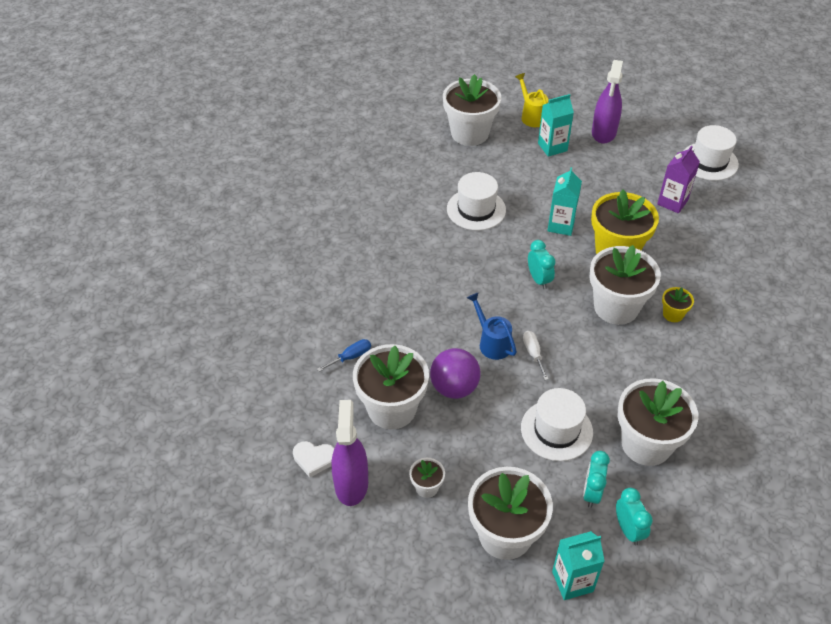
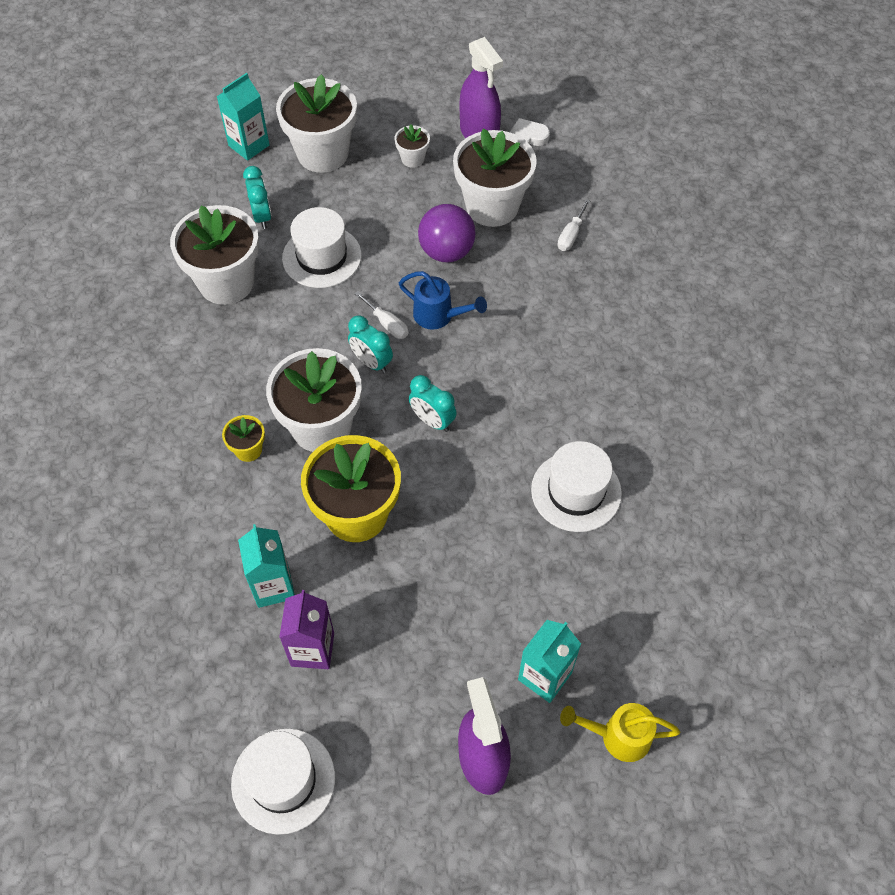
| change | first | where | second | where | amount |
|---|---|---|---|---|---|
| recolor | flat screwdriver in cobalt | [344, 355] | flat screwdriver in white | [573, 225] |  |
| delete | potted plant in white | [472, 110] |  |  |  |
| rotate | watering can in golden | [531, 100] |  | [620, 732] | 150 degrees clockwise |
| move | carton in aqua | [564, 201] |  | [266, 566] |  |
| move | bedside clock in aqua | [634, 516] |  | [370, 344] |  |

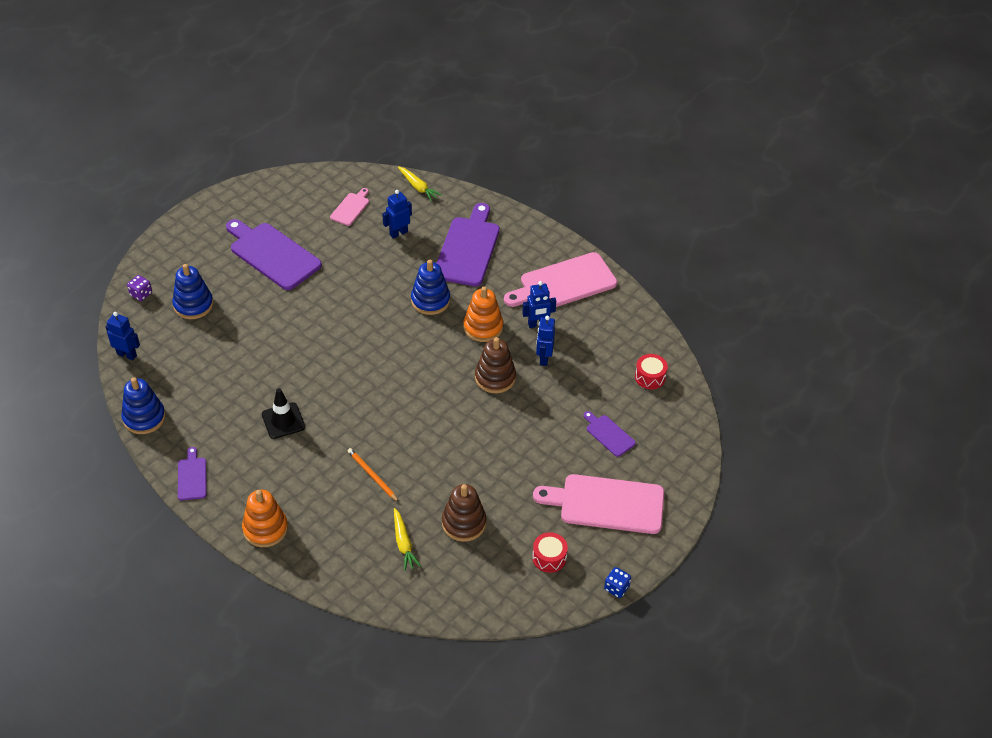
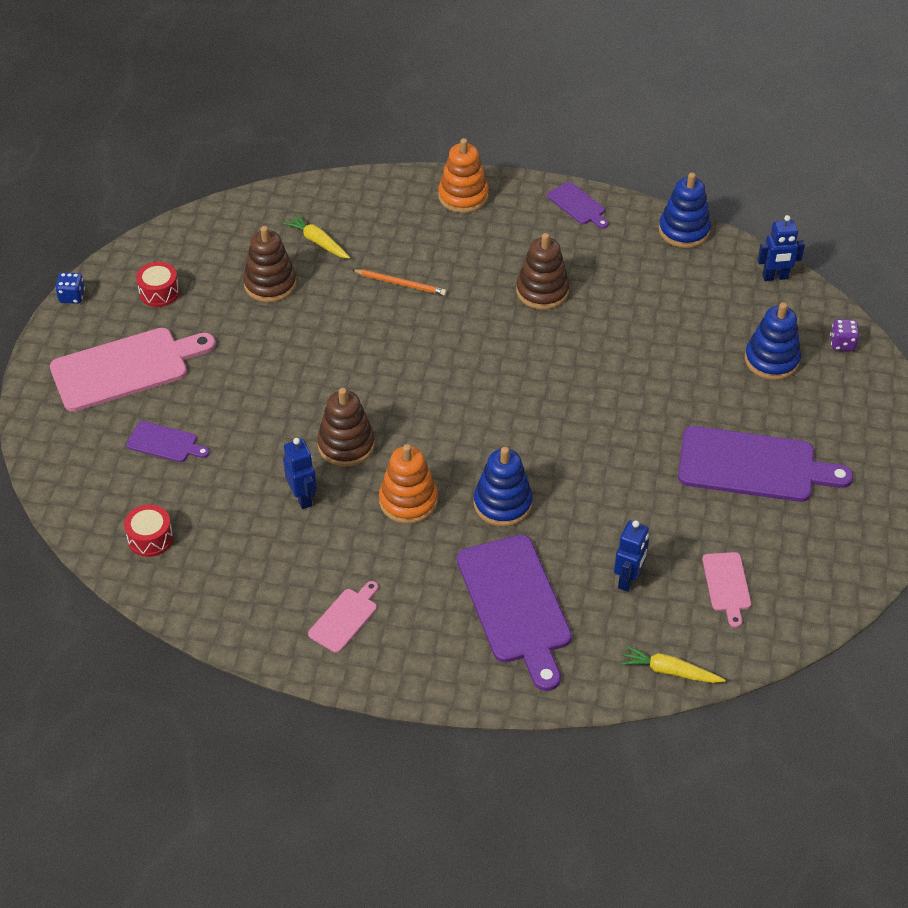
| change | first | where | second | where | amount |
|---|---|---|---|---|---|
| replace | traffic cone in jet-black | [283, 413] | stacking rings in dark brown | [542, 271] |  |
| resize | bread board in pink | [560, 279] |  | [343, 617] | x0.49 |
| delete | toy robot in cobalt | [539, 304] |  |  |  |

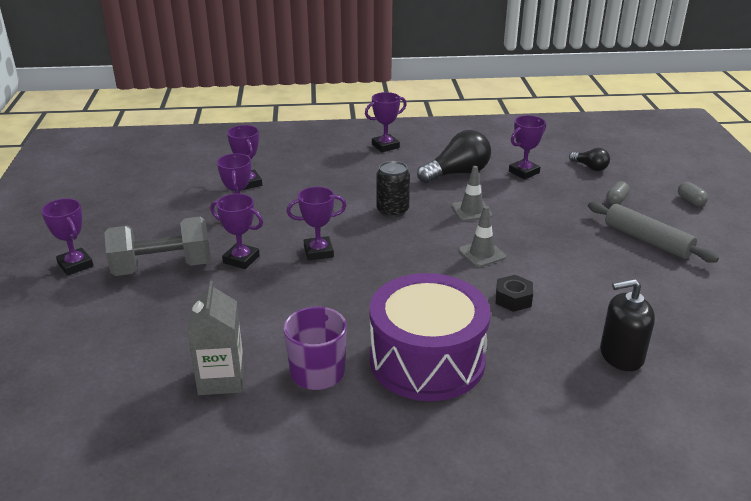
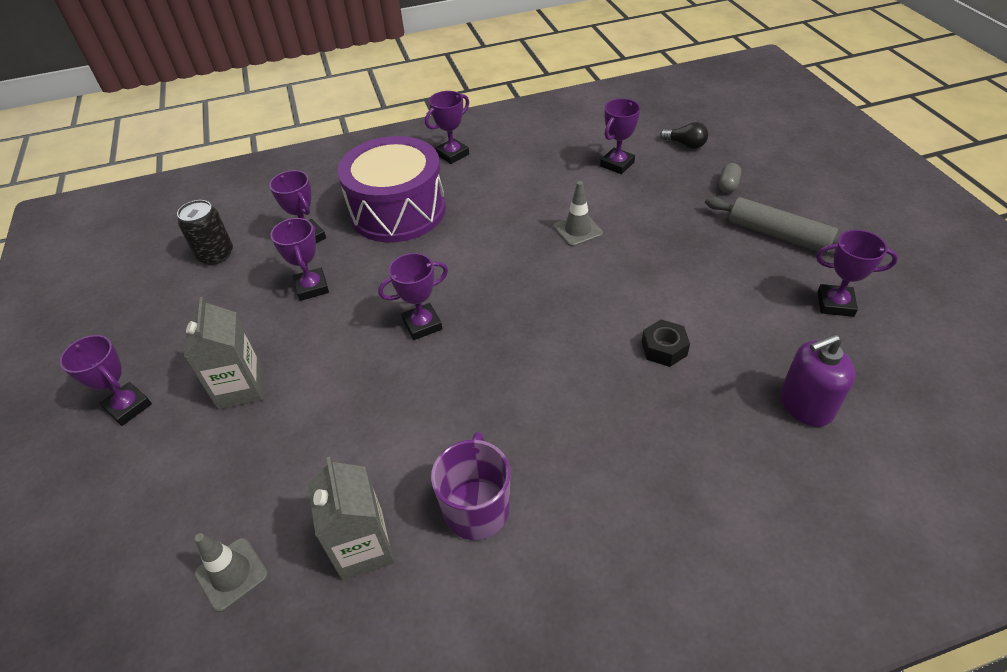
| change | first | where | second | where | amount |
|---|---|---|---|---|---|
| replace | dumbbell in grey | [157, 246] | carton in grey | [223, 353] |  |
| move | award cup in royal purple | [236, 231] |  | [857, 273] |  |
| move | toy drum in royal purple | [430, 337] |  | [392, 189] |  |
| move | tin in jet-black | [393, 189] |  | [205, 232] |  |
| delete | lightbulb in jet-black | [454, 156] |  |  |  |
| move | traffic cone in grey | [482, 236] |  | [231, 572] |  |
| recolor | soap pump in jet-black | [627, 325] | soap pump in royal purple | [817, 380] |  |
| delete | pill in grey | [693, 194] |  |  |  |

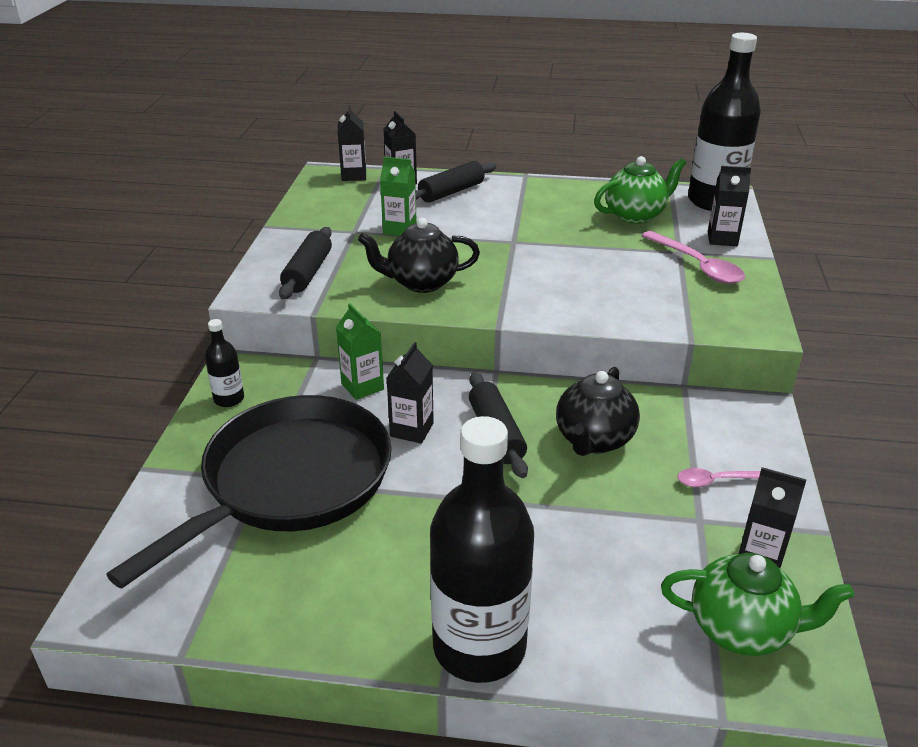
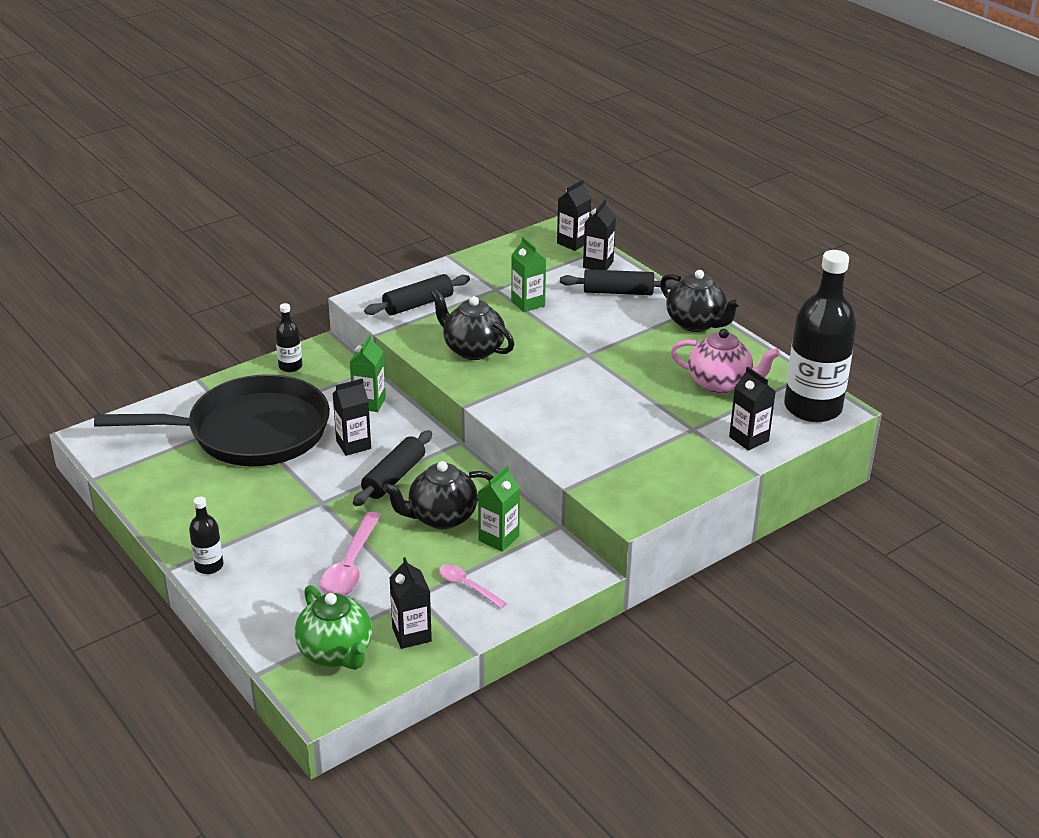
| change | first | where | second | where | amount |
|---|---|---|---|---|---|
| resize | flask in jet-black | [482, 549] |  | [206, 535] | x0.44 |
| recolor | china teapot in emerald | [640, 190] | china teapot in pink | [725, 361] |  |
| move | teaspoon in pink | [693, 257] |  | [350, 554] |  |
| insert |  |  | carton in emerald | [499, 509] |  |
| insert |  |  | china teapot in jet-black | [701, 301] |  |

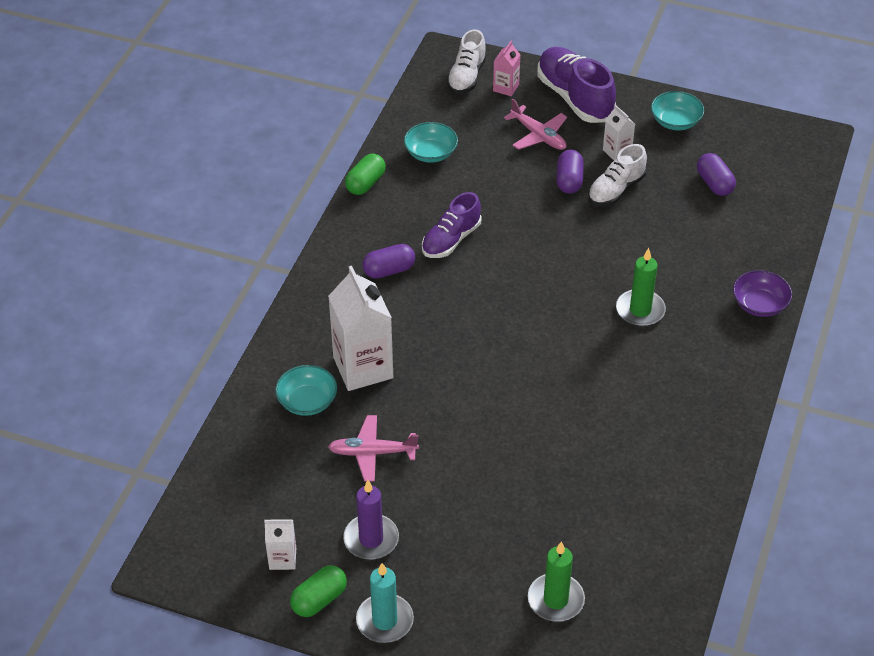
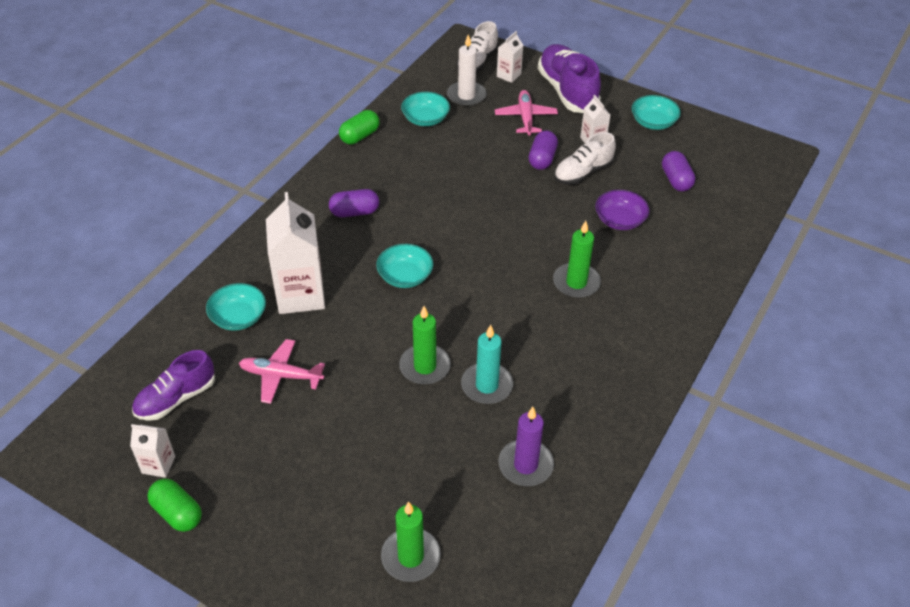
| change | first | where | second | where | amount |
|---|---|---|---|---|---|
| rotate | pill in emerald | [318, 591] |  | [174, 505] | 75 degrees clockwise |
| move | candle in royal purple | [371, 519] |  | [526, 446] |  |
| move | candle in aqua | [385, 603] |  | [487, 364] |  |
| move | shoe in royal purple | [451, 225] |  | [173, 385] |  |
| recolor | carton in pink | [507, 68] | carton in white | [510, 57] |  |
| rotate | plane in pink | [535, 124] |  | [526, 113] | 150 degrees counterclockwise |
| move | serving bowl in royal purple | [762, 293] |  | [622, 210] |  |
| insert |  |  | serving bowl in aqua | [404, 266] |  |
| insert |  |  | candle in emerald | [425, 345] |  |
| insert |  |  | candle in white | [467, 71] |  |

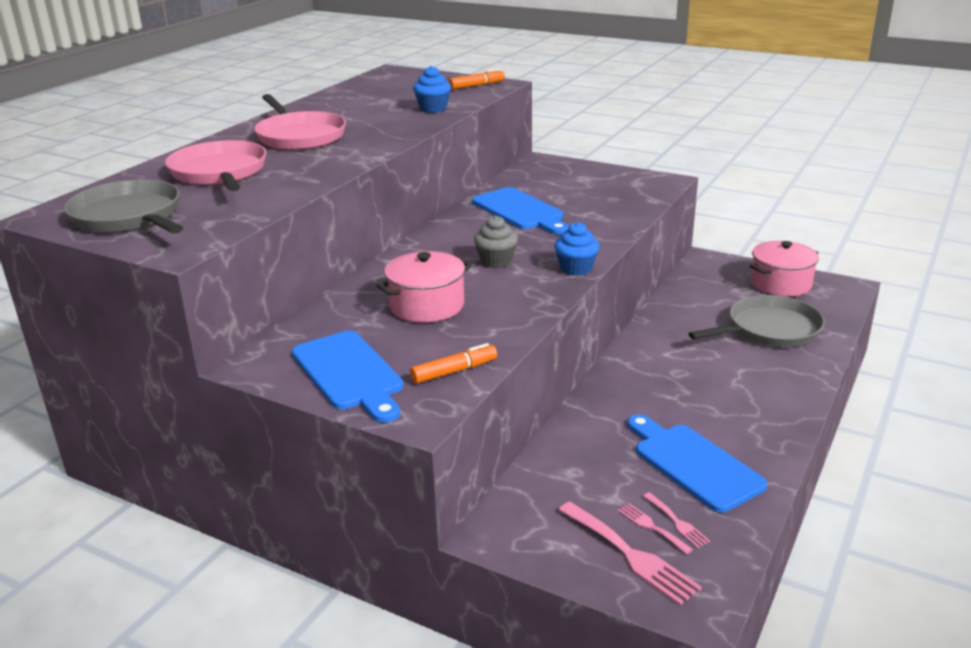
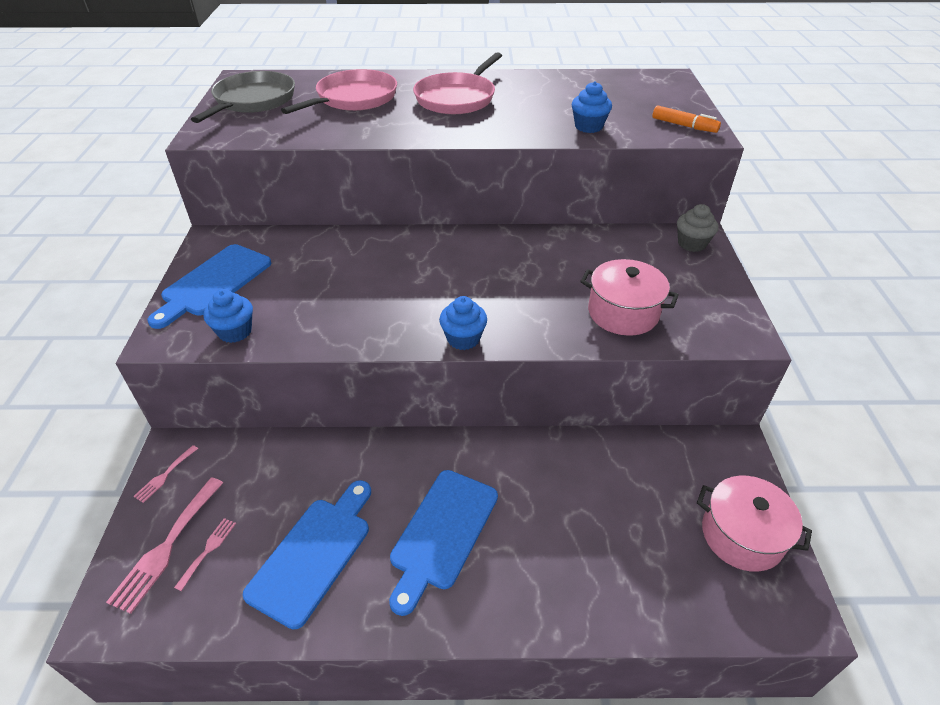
| change | first | where | second | where | amount |
|---|---|---|---|---|---|
| move | pot in pink | [424, 287] |  | [629, 297] |  |
| replace | marker in orange-coloured | [453, 363] | fairy cake in cobalt | [228, 316] |  |
| move | bread board in cobalt | [520, 211] |  | [443, 543] |  |
| move | fairy cake in grey | [496, 241] |  | [697, 228] |  |
| move | fork in pink | [676, 520] |  | [165, 474] |  |
| delete | pan in grey | [756, 321] |  |  |  |

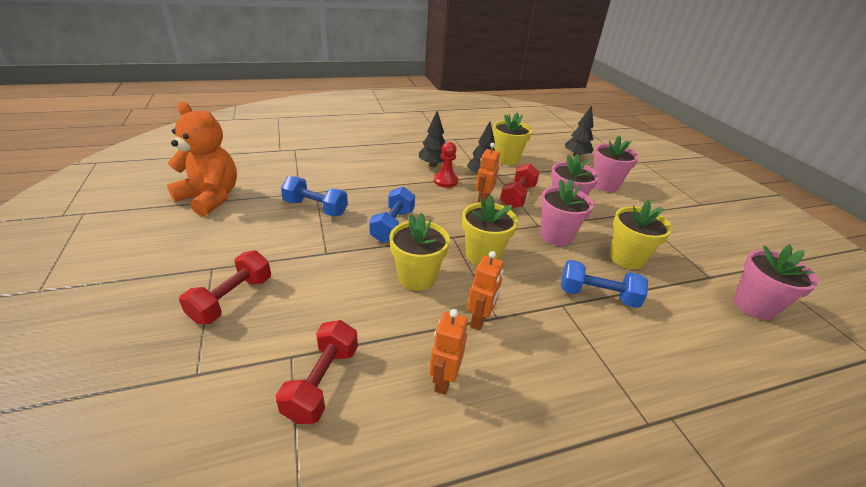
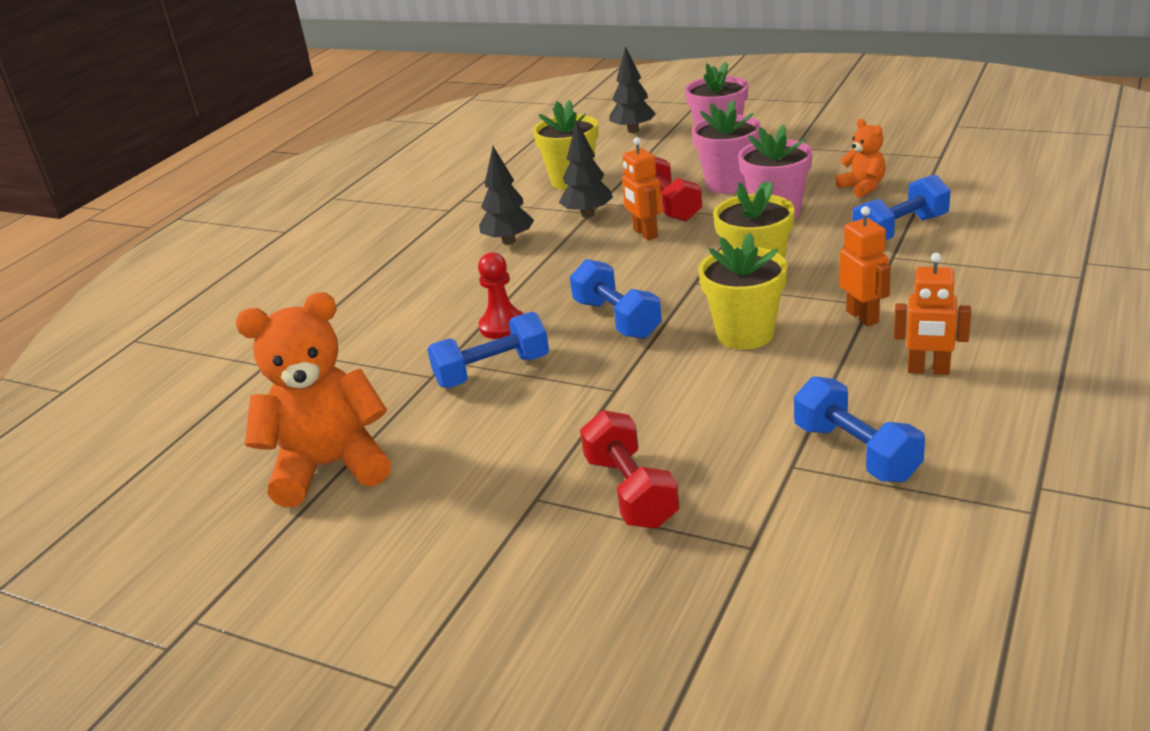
| change | first | where | second | where | amount |
|---|---|---|---|---|---|
| recolor | dumbbell in crimson | [317, 372] | dumbbell in cobalt | [859, 429] |  |
| rotate | toy robot in orange-coloured | [448, 352] |  | [932, 314] | 45 degrees counterclockwise |
| move | game pawn in crimson | [446, 165] |  | [501, 295] |  |
| replace | potted plant in golden | [641, 234] | teddy in orange-coloured | [860, 158] |  |
| delete | potted plant in pink | [776, 282] |  |  |  |

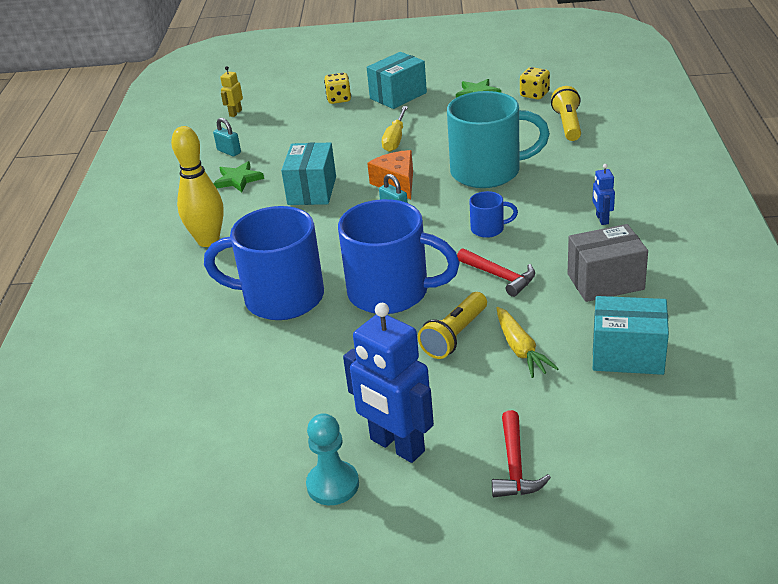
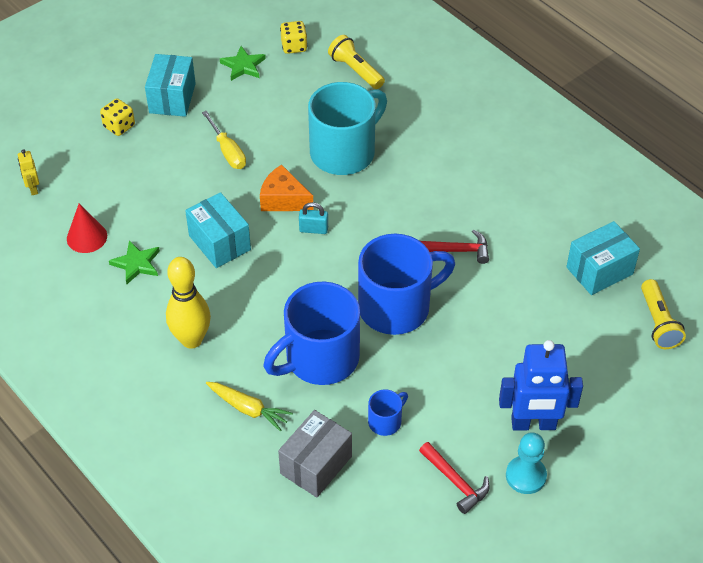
| change | first | where | second | where | amount |
|---|---|---|---|---|---|
| replace | small lock in aqua | [227, 137] | cone shape in crimson | [87, 228] |  |
| move | torch in golden | [452, 325] |  | [663, 314] |  |
| move | tea mug in cobalt | [493, 214] |  | [388, 413] |  |
| move | hammer in crimson | [521, 453] |  | [454, 478] |  |
| move | root vegetable in golden | [528, 342] |  | [249, 407] |  |
| move | package in grey | [608, 263] |  | [315, 453] |  |
| delete | toy robot in cobalt | [603, 194] |  |  |  |

